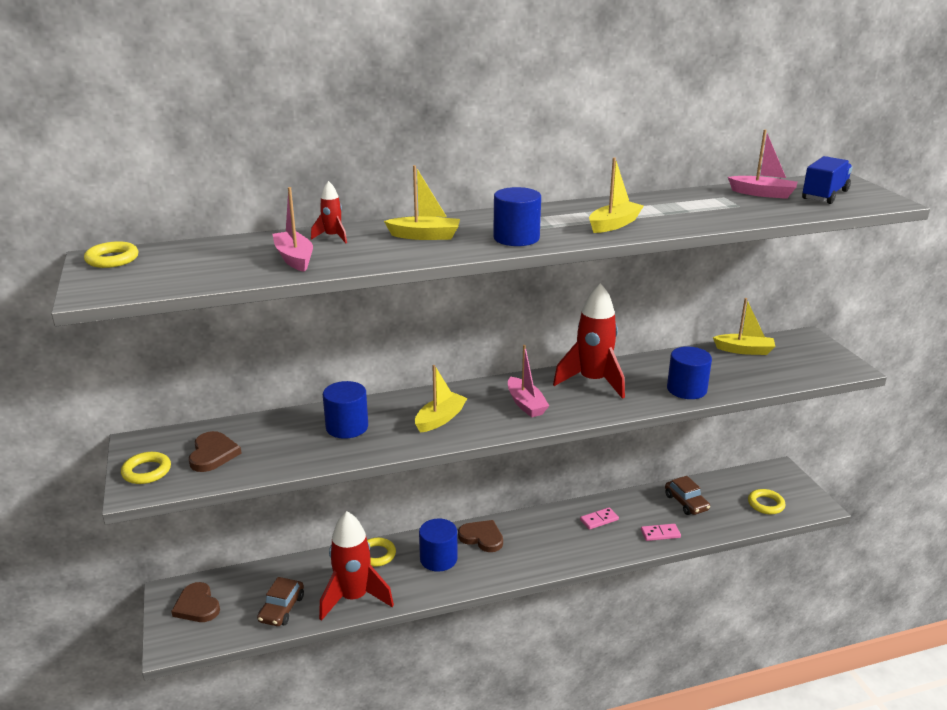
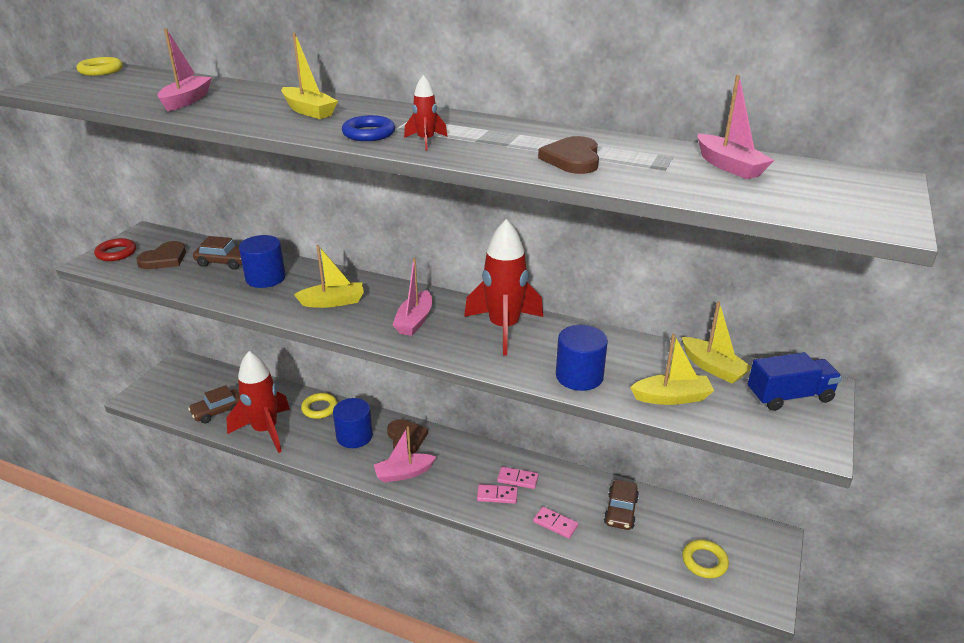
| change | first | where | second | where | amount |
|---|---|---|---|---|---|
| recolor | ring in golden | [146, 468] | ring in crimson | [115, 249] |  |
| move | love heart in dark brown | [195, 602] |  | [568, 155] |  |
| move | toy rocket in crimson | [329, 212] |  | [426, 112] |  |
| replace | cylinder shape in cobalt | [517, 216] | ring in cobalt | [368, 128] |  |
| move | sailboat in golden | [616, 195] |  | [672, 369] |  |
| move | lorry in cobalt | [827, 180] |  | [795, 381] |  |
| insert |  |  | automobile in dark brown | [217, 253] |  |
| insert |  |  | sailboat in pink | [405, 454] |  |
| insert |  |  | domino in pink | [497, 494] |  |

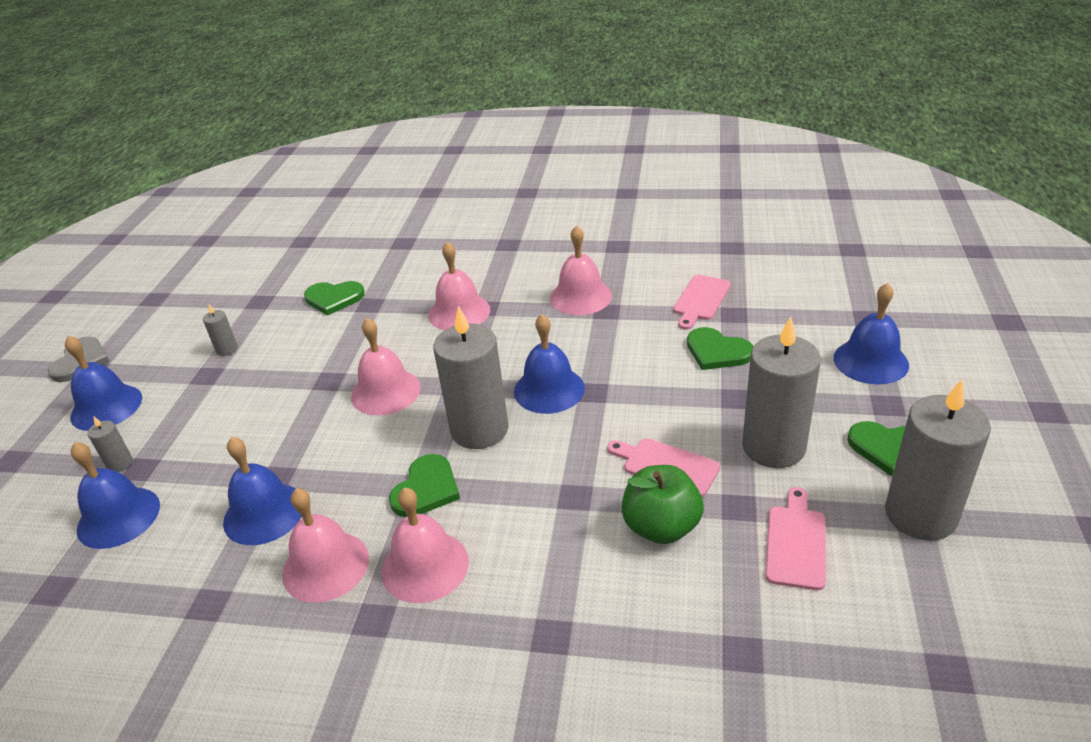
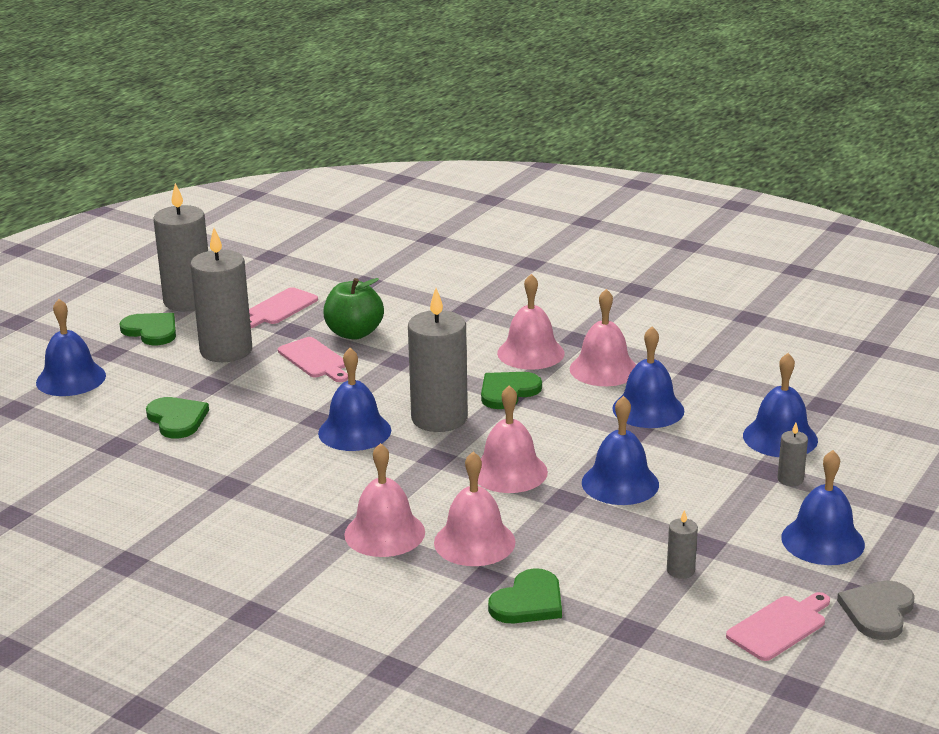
| change | first | where | second | where | amount |
|---|---|---|---|---|---|
| rotate | love heart in emerald | [334, 298] |  | [525, 596] | 105 degrees clockwise |
| move | school bell in pink | [581, 270] |  | [475, 509] |  |
| move | bread board in pink | [702, 302] |  | [778, 626] |  |
| insert |  |  | school bell in cobalt | [620, 450] |  |

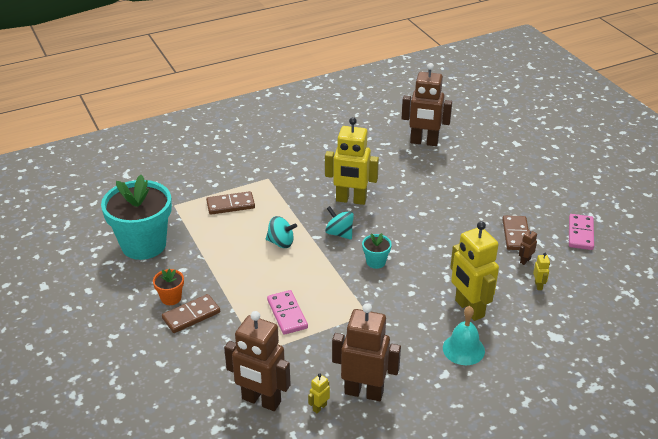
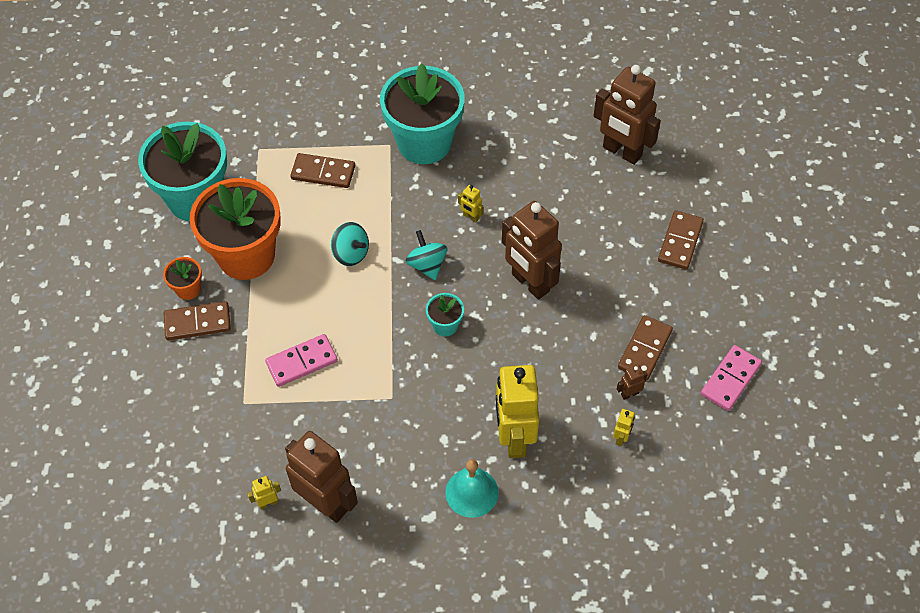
| change | first | where | second | where | amount |
|---|---|---|---|---|---|
| move | toy robot in dark brown | [257, 361] |  | [532, 250] |  |
| rotate | domino in pink | [287, 312] |  | [301, 360] | 60 degrees clockwise |
| resize | toy robot in golden | [352, 161] |  | [470, 203] | x0.40 |
| insert |  |  | potted plant in orange-coloured | [235, 229] |  |
| insert |  |  | potted plant in aqua | [422, 113] |  |
| insert |  |  | domino in dark brown | [681, 240] |  |

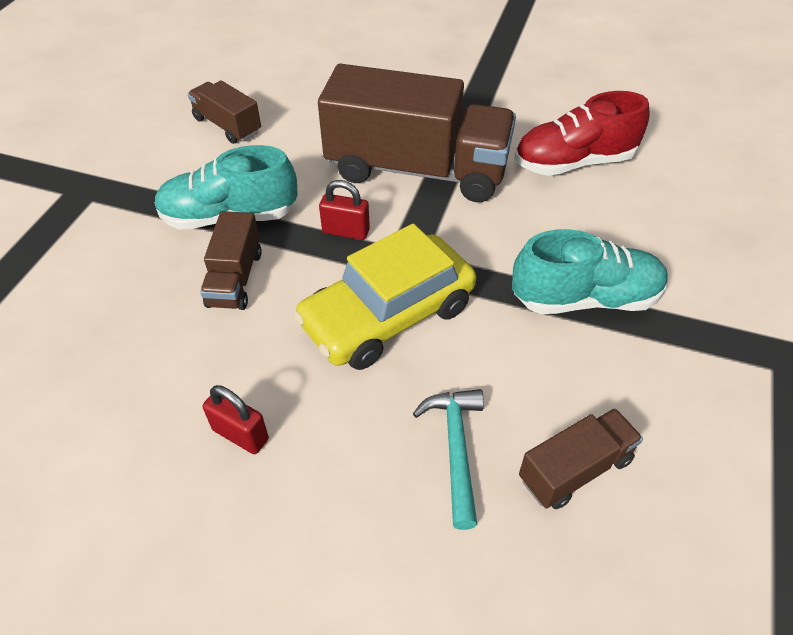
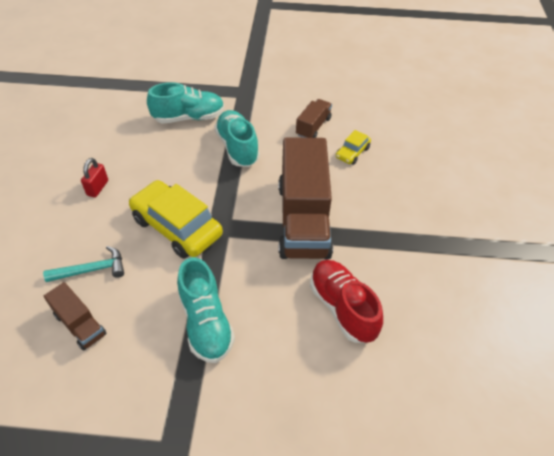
| change | first | where | second | where | amount |
|---|---|---|---|---|---|
| delete | lorry in dark brown | [231, 260] |  |  |  |
| delete | small lock in crimson | [344, 210] |  |  |  |
| insert |  |  | shoe in aqua | [185, 103] |  |
| insert |  |  | automobile in golden | [353, 147] |  |

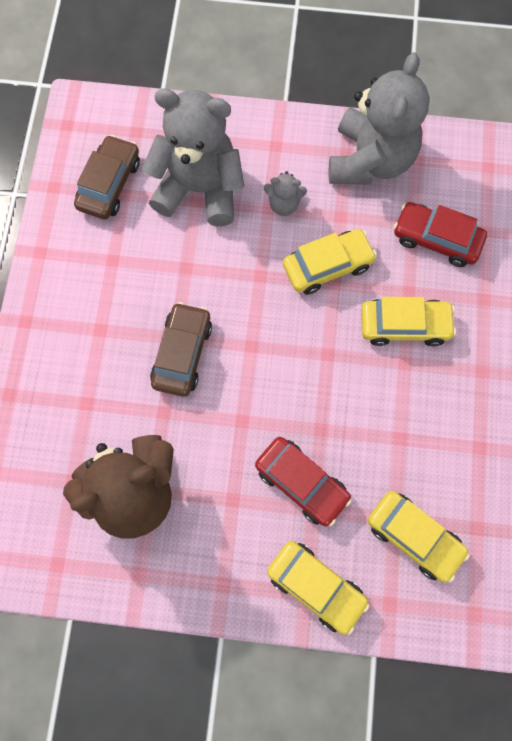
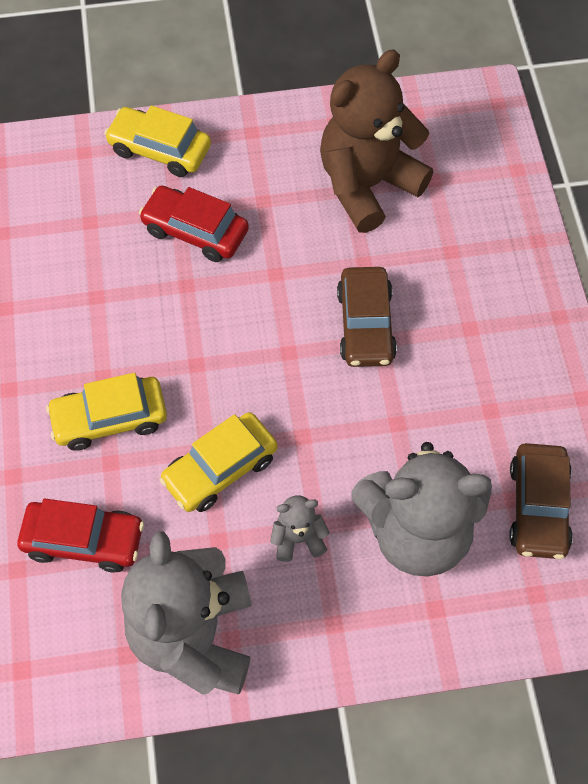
| change | first | where | second | where | amount |
|---|---|---|---|---|---|
| delete | automobile in golden | [419, 536] |  |  |  |

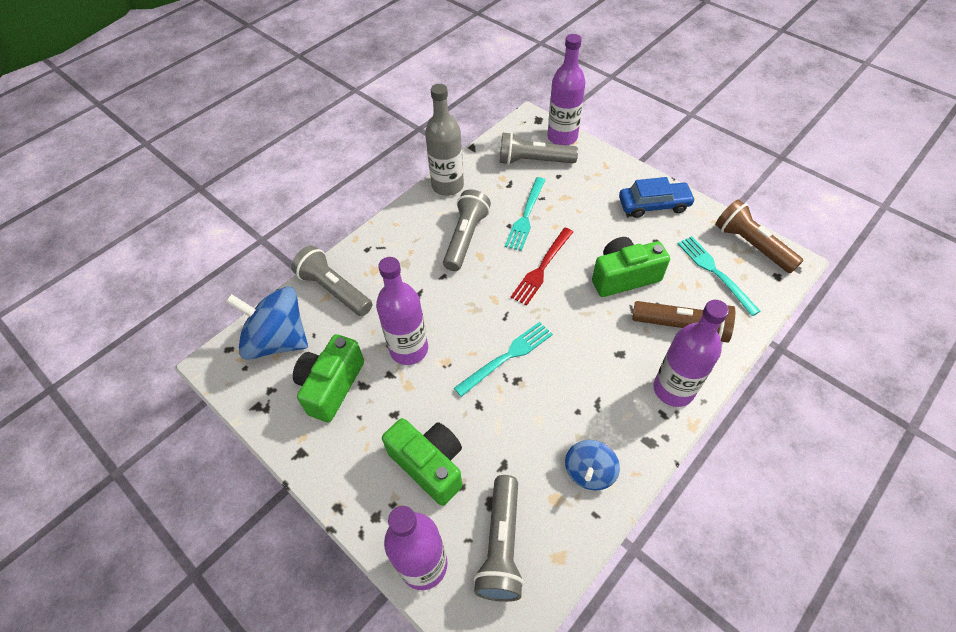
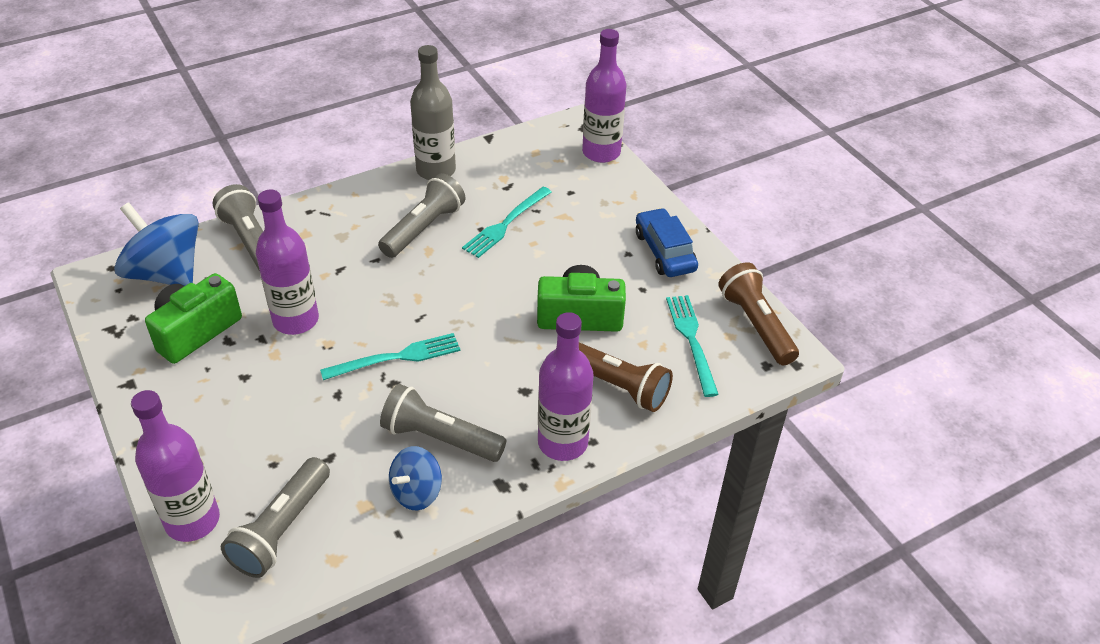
| change | first | where | second | where | amount |
|---|---|---|---|---|---|
| delete | photo camera in emerald | [422, 462] |  |  |  |
| move | torch in grey | [539, 148] |  | [443, 423] |  |
| delete | fork in crimson | [542, 266] |  |  |  |
| rotate | automobile in cobalt | [657, 197] |  | [667, 242] | 120 degrees counterclockwise |

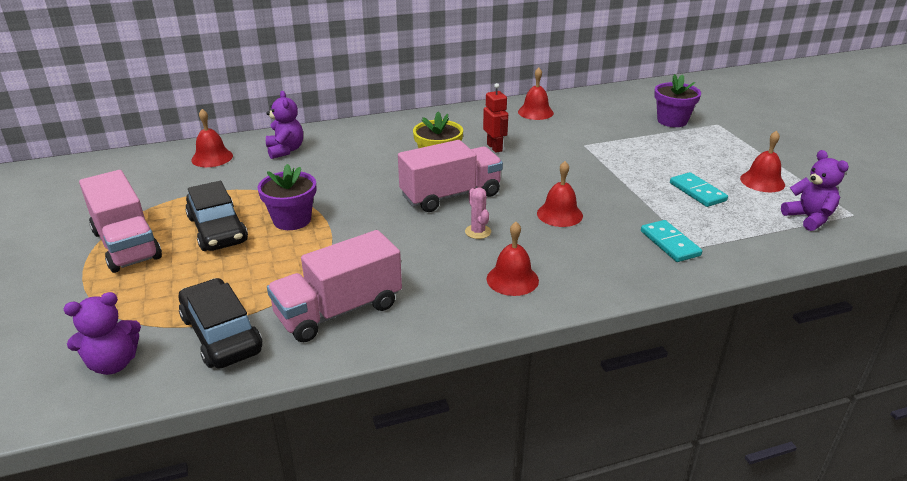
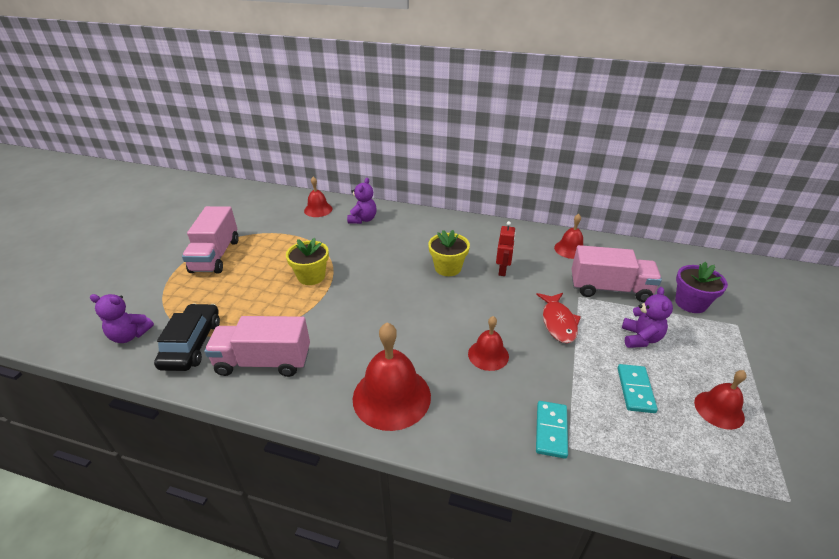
| change | first | where | second | where | amount |
|---|---|---|---|---|---|
| delete | automobile in jet-black | [216, 216] |  |  |  |
| recolor | potted plant in royal purple | [286, 197] | potted plant in golden | [307, 261] |  |
| move | lorry in pink | [450, 176] |  | [617, 273] |  |
| delete | prickly plant in pink | [478, 213] |  |  |  |
| resize | school bell in crimson | [512, 259] |  | [392, 377] | x1.77 |
| move | teddy in royal purple | [815, 190] |  | [647, 317] |  |
| insert |  |  | fish in crimson | [558, 318] |  |

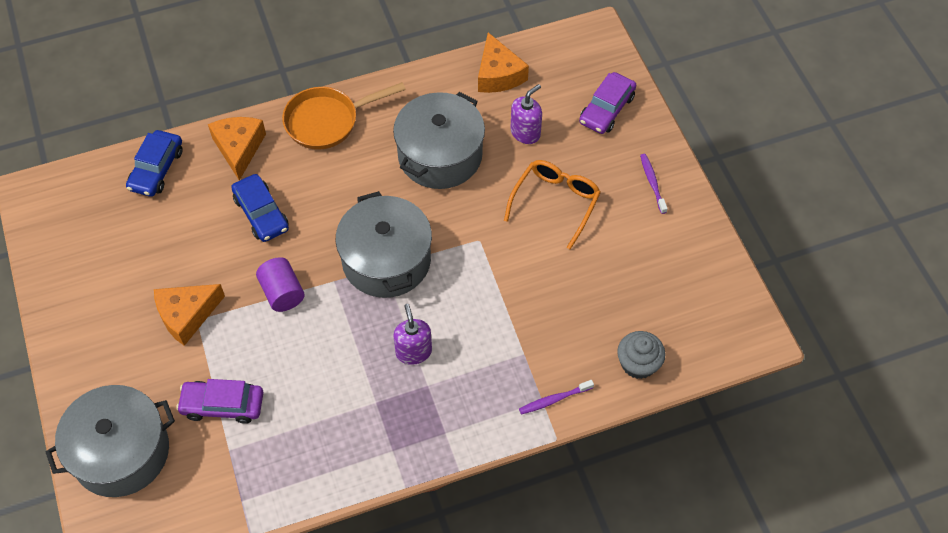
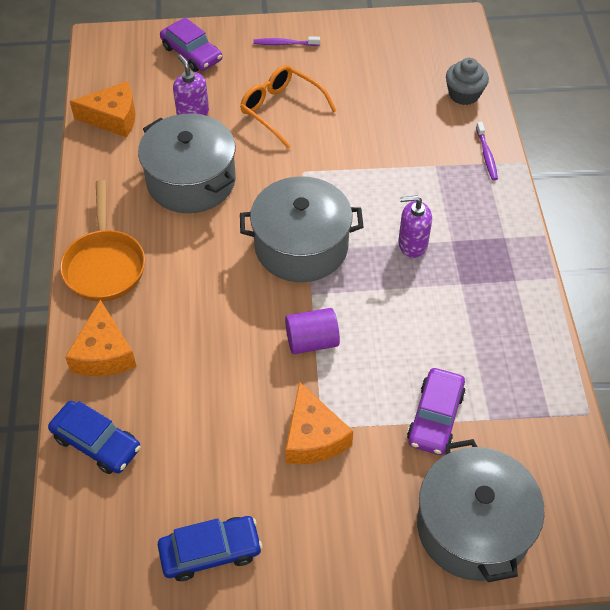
| change | first | where | second | where | amount |
|---|---|---|---|---|---|
| rotate | piece of cheese in orange-coloured | [237, 148] |  | [101, 338] | 105 degrees counterclockwise |
| move | automobile in cobalt | [260, 208] |  | [210, 548] |  |

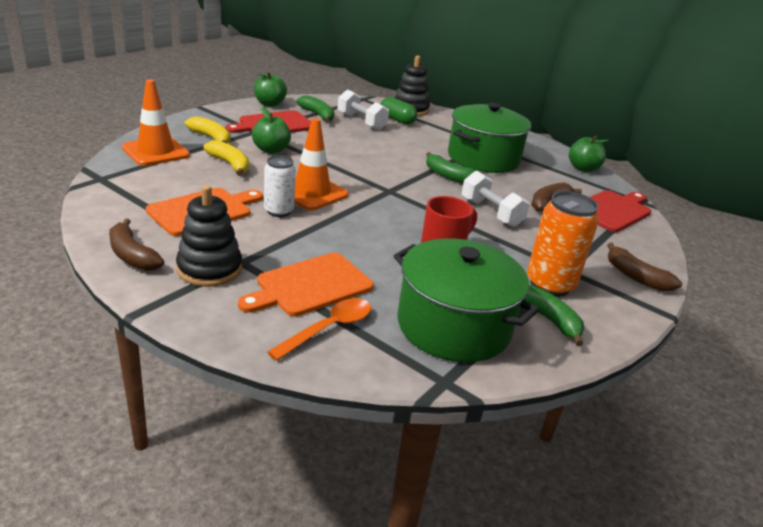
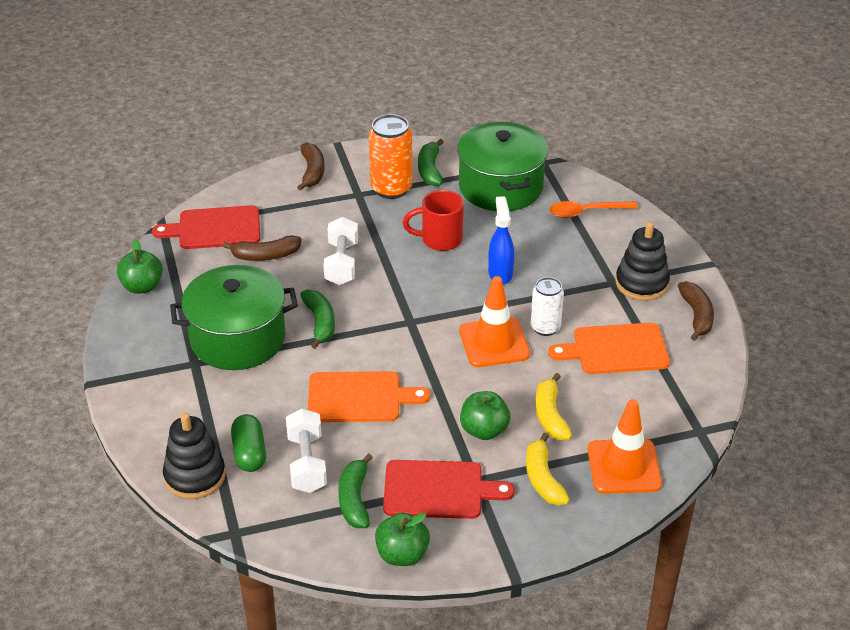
| change | first | where | second | where | amount |
|---|---|---|---|---|---|
| move | bread board in orange-coloured | [306, 284] |  | [369, 396] |  |
| insert |  |  | sprayer in cobalt | [501, 240] |  |

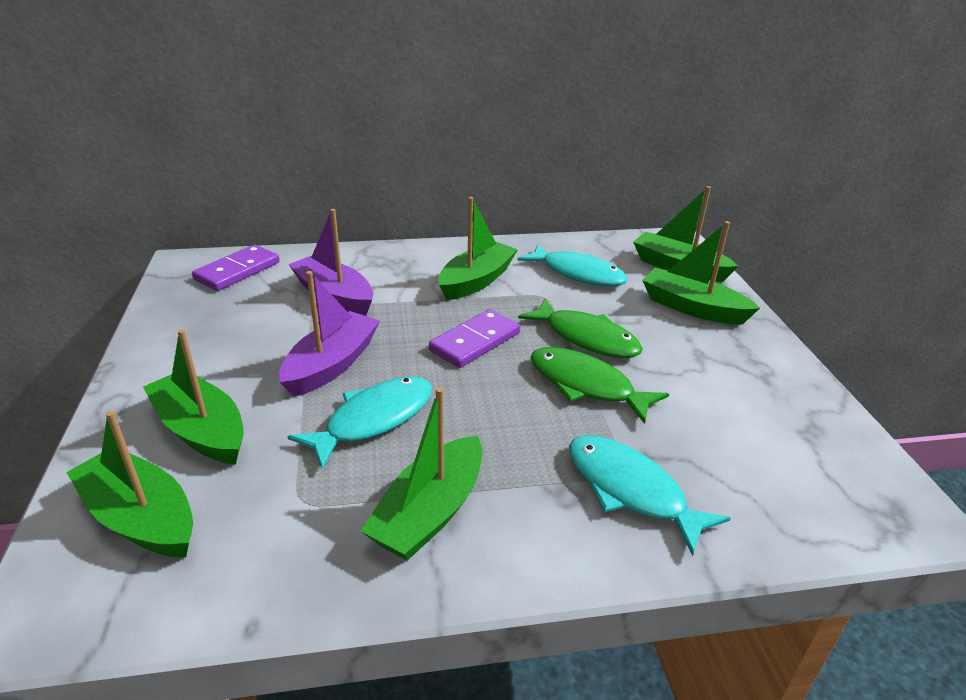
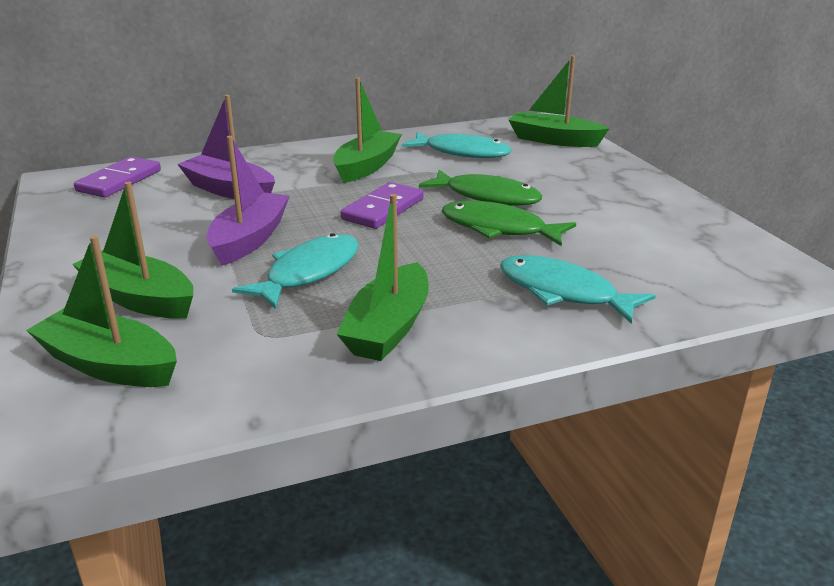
| change | first | where | second | where | amount |
|---|---|---|---|---|---|
| delete | sailboat in emerald | [701, 272] |  |  |  |

